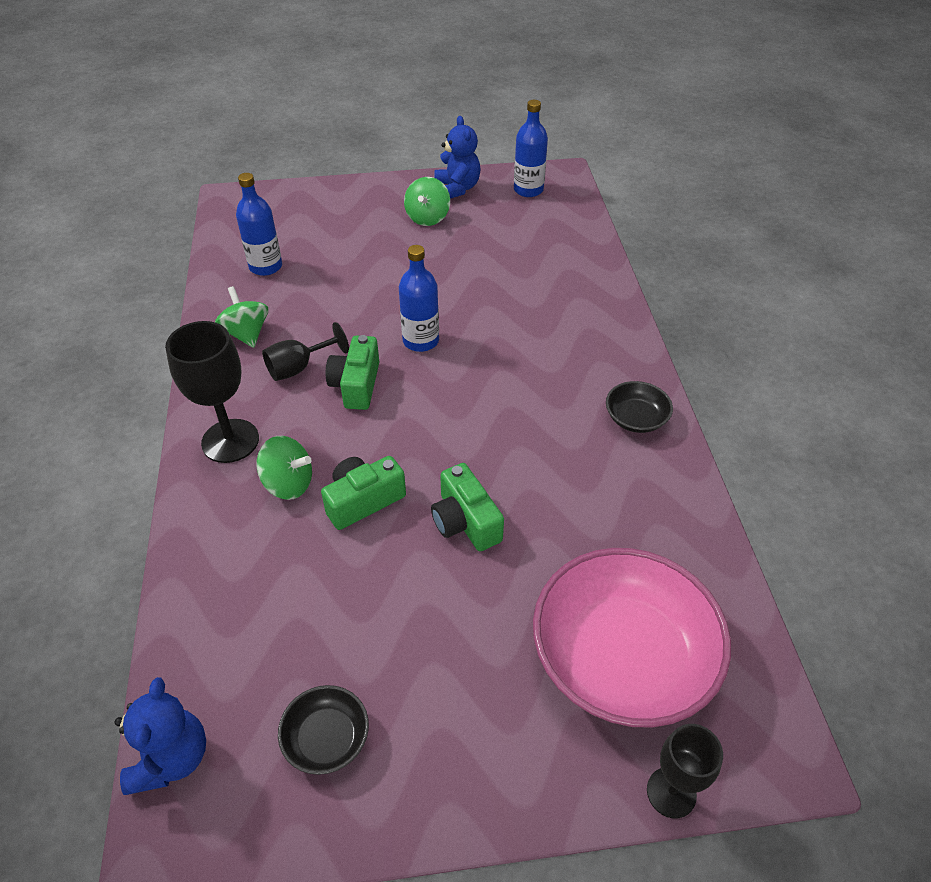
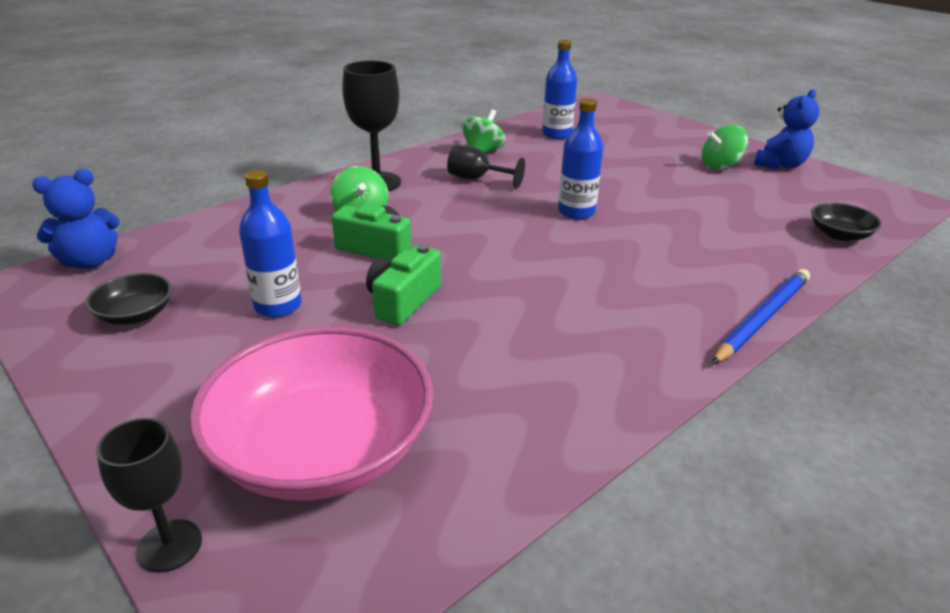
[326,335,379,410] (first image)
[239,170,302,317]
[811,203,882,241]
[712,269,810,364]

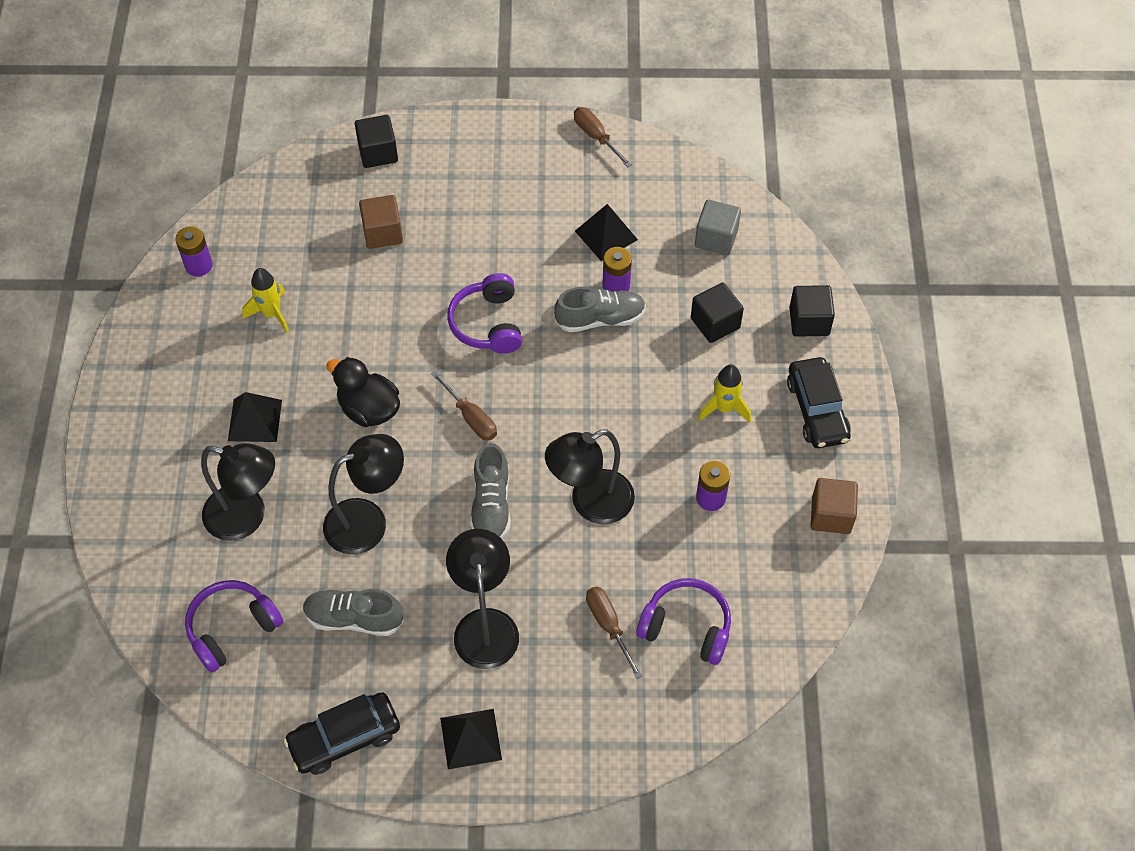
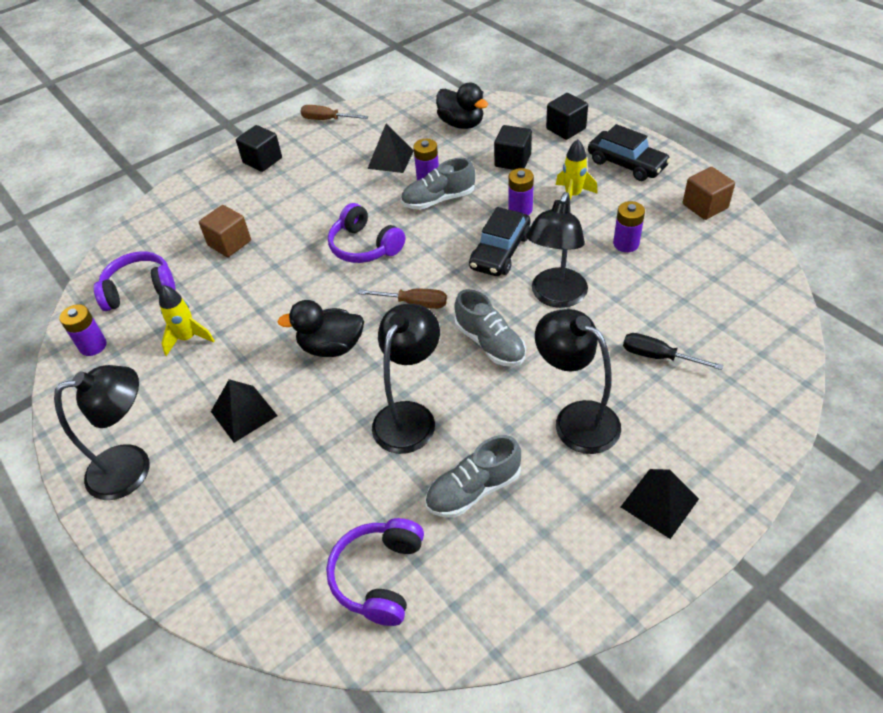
[54,365,149,500]
[469,207,530,276]
[236,125,282,172]
[401,158,475,210]
[623,333,724,370]
[94,252,176,311]
[436,83,488,129]
[508,168,534,215]

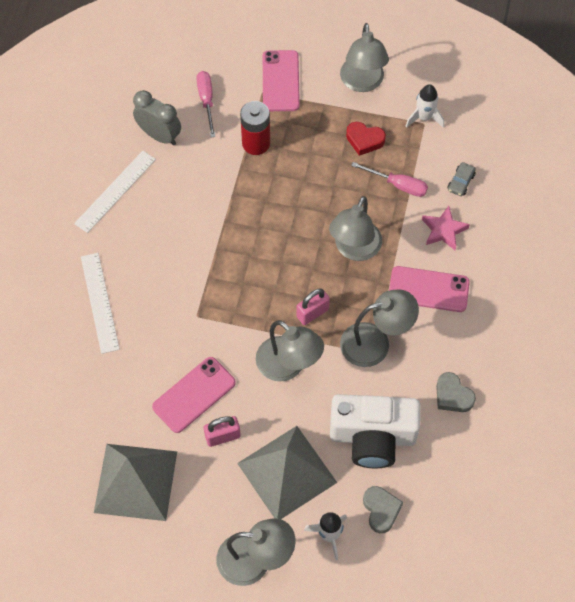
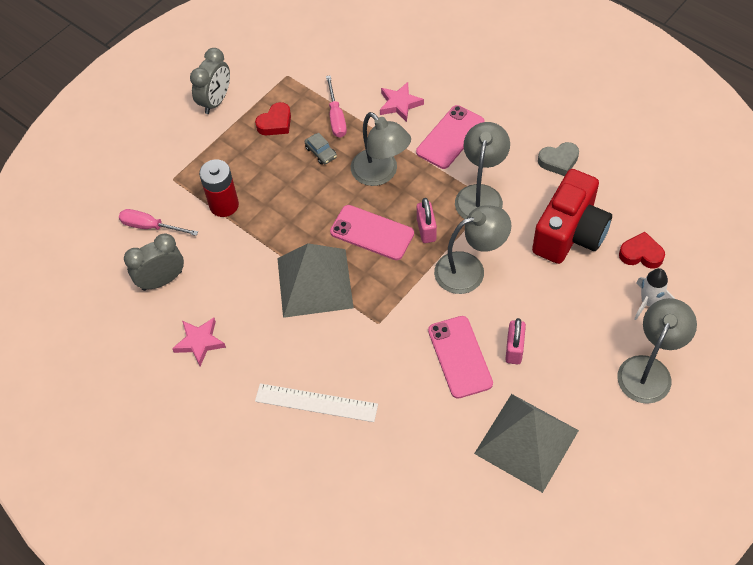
[172,318,226,366]
[277,243,354,318]
[330,205,414,260]
[532,169,612,264]
[190,48,230,114]
[326,76,347,138]
[619,232,665,269]
[405,84,444,128] (first image)
[305,133,337,165]

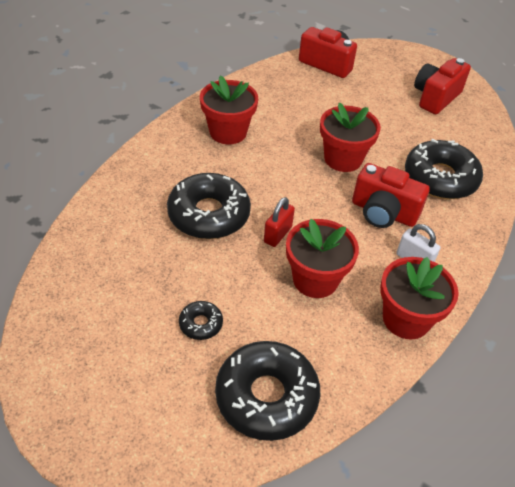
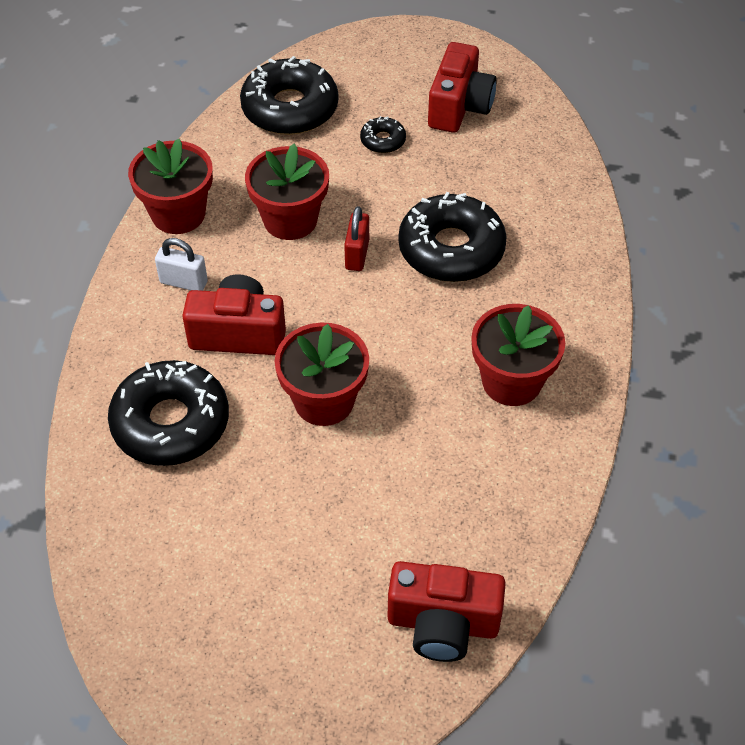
[428,42,497,133]

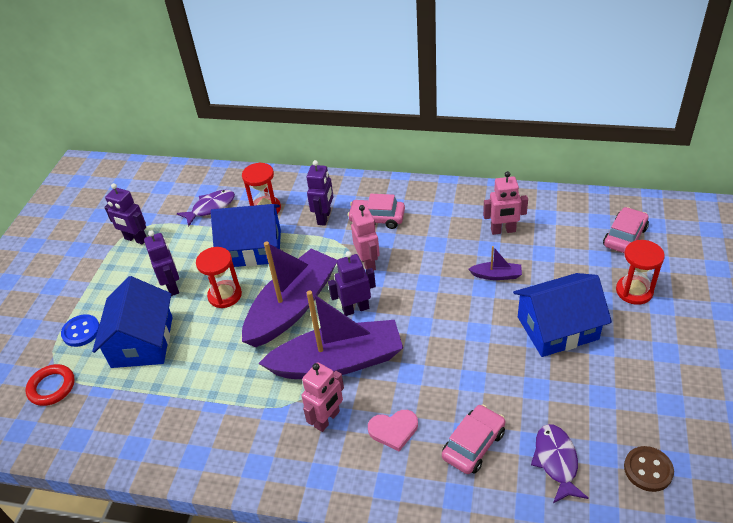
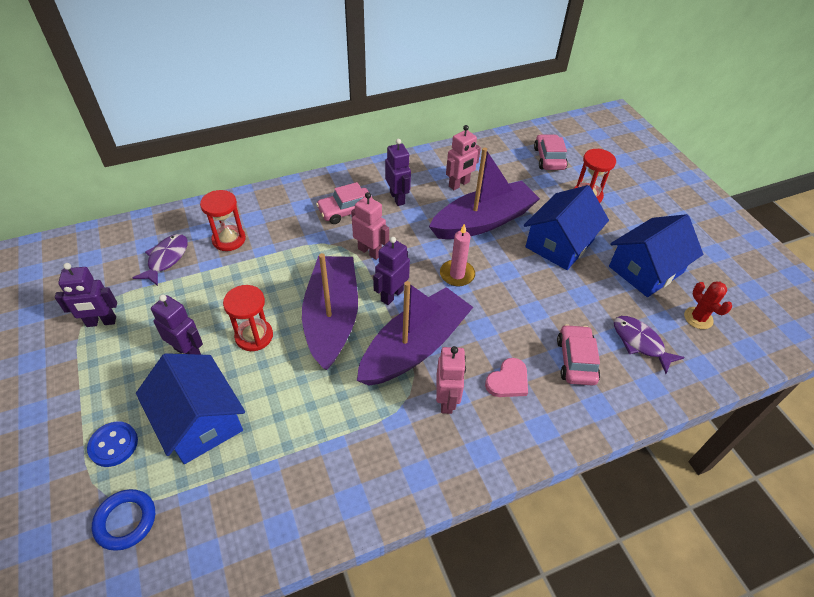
[92,489,155,551]
[609,214,703,297]
[385,139,411,206]
[429,147,540,239]
[684,282,732,329]
[440,224,475,286]

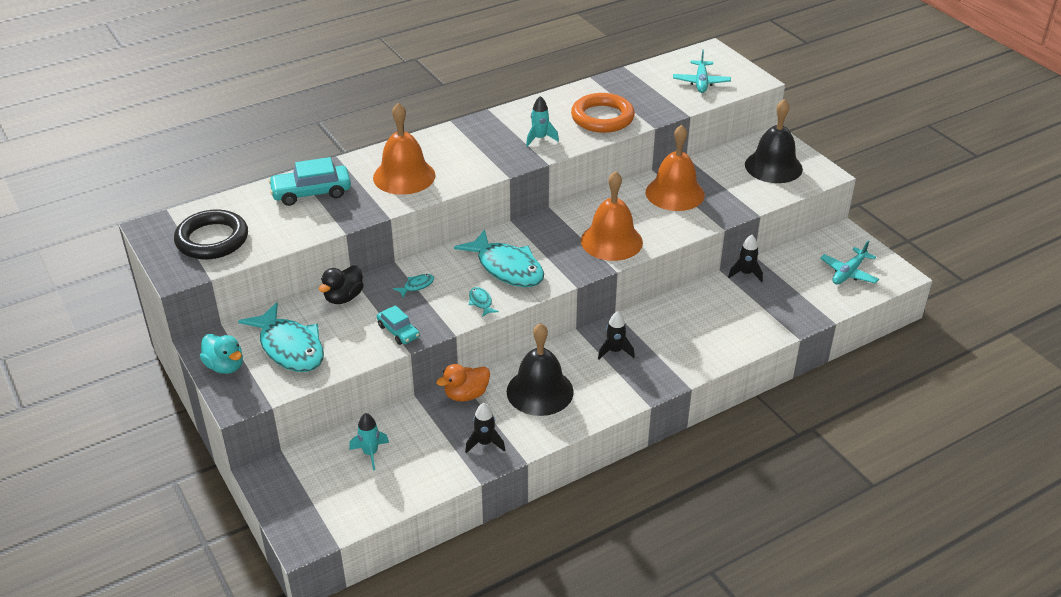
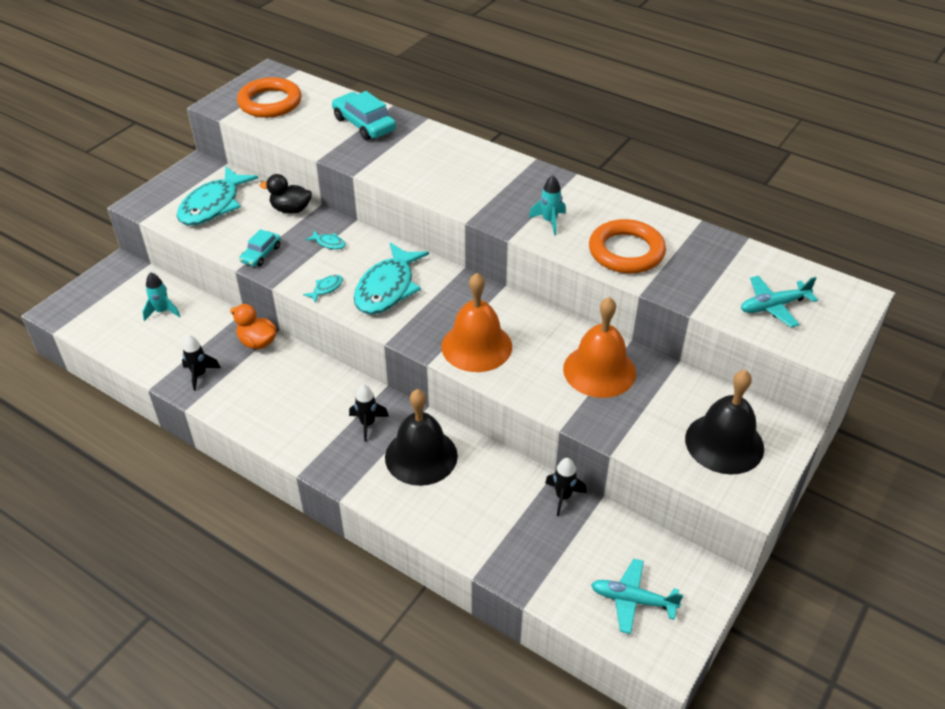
[237,77,302,118]
[200,334,243,374] (first image)
[373,103,436,195] (first image)
[385,389,458,486]

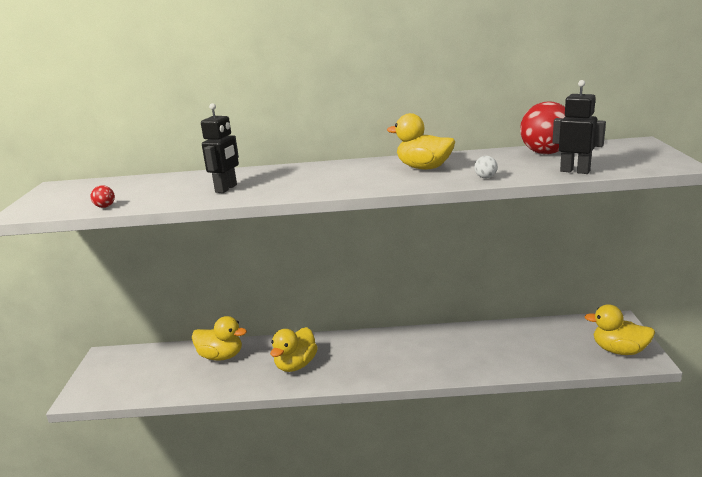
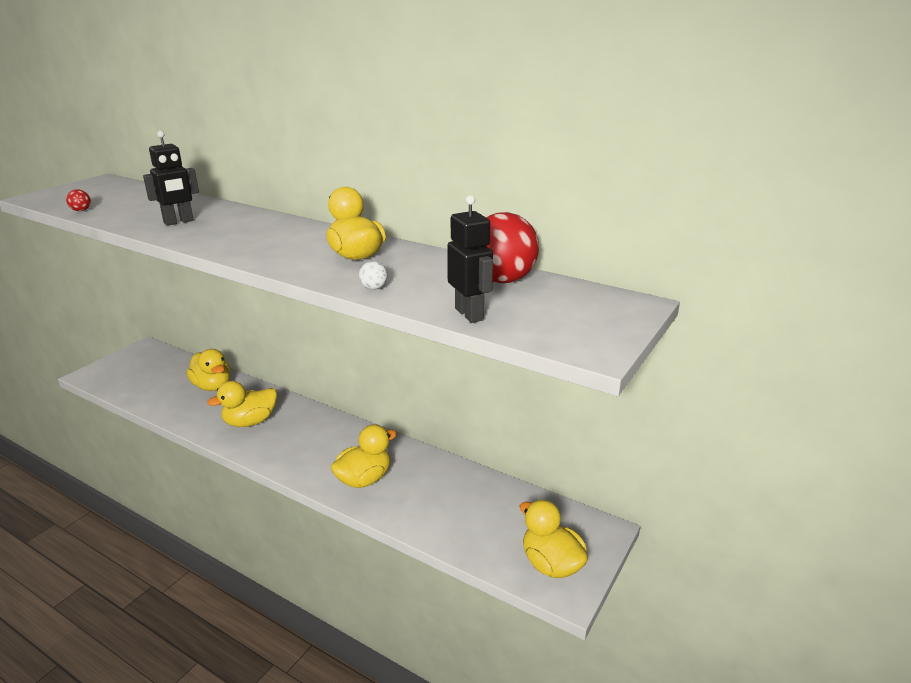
[331,424,397,488]

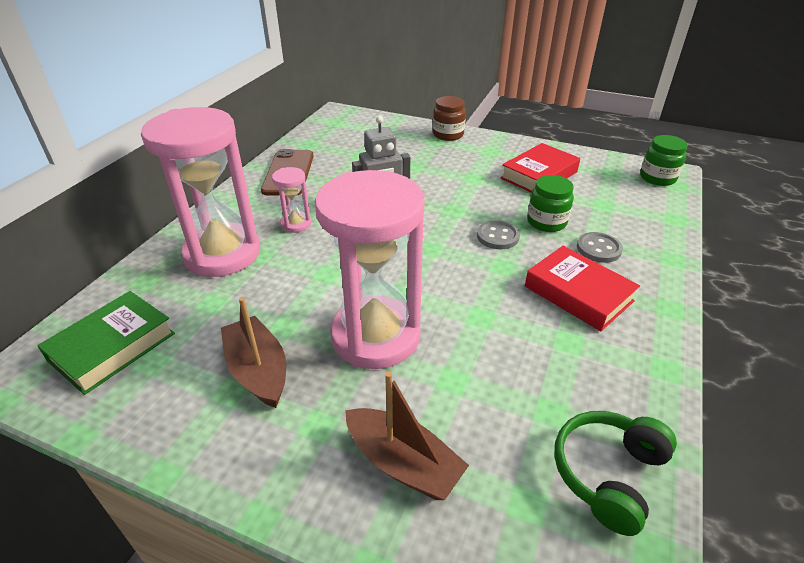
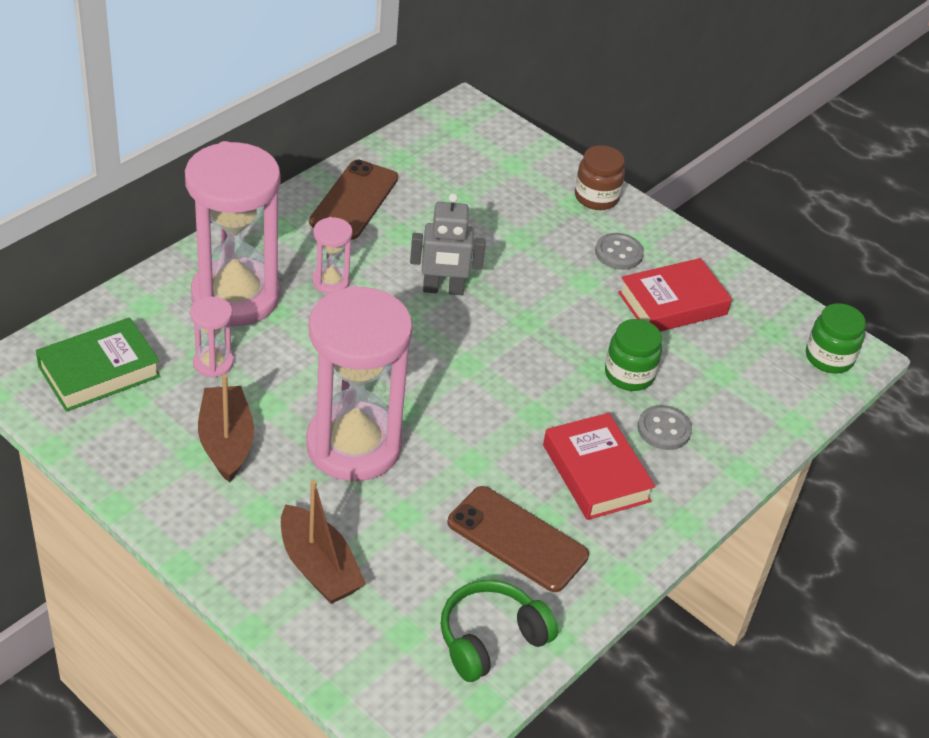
[595,233,644,270]
[190,297,234,378]
[447,486,589,592]

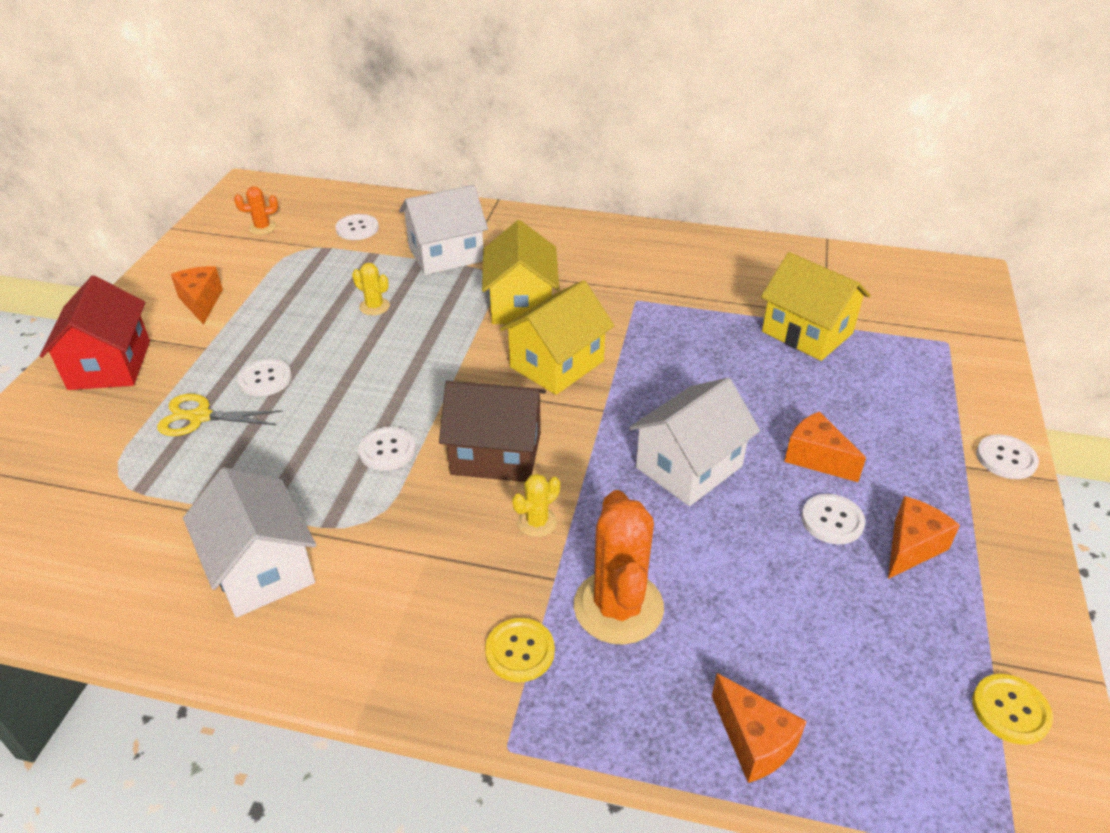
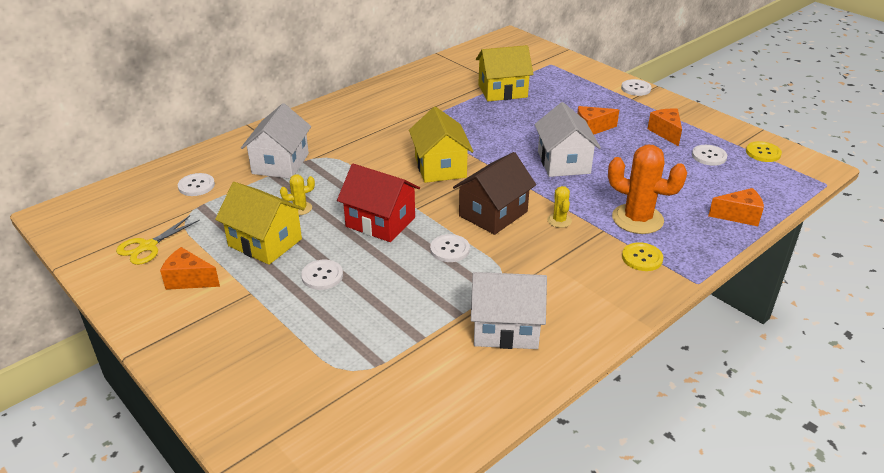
[337,164,420,242]
[116,216,200,265]
[234,186,278,235] (first image)
[215,182,305,265]
[692,145,727,166]

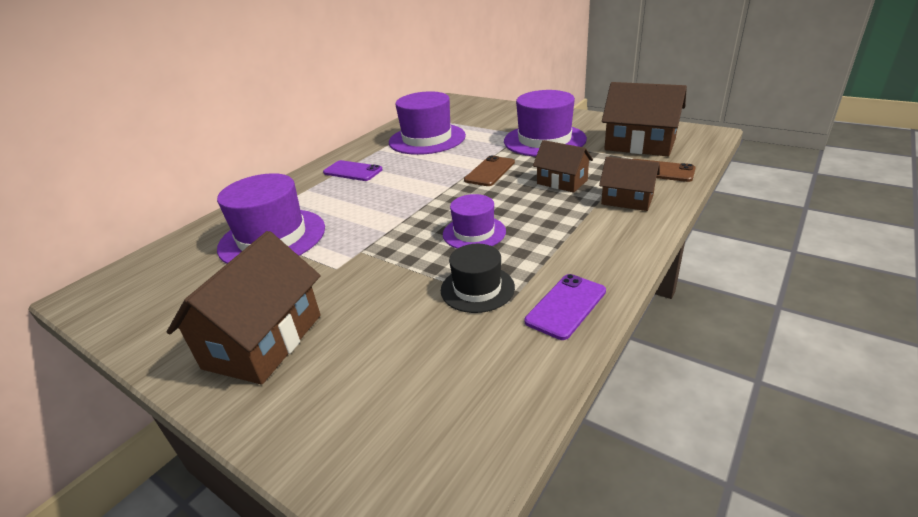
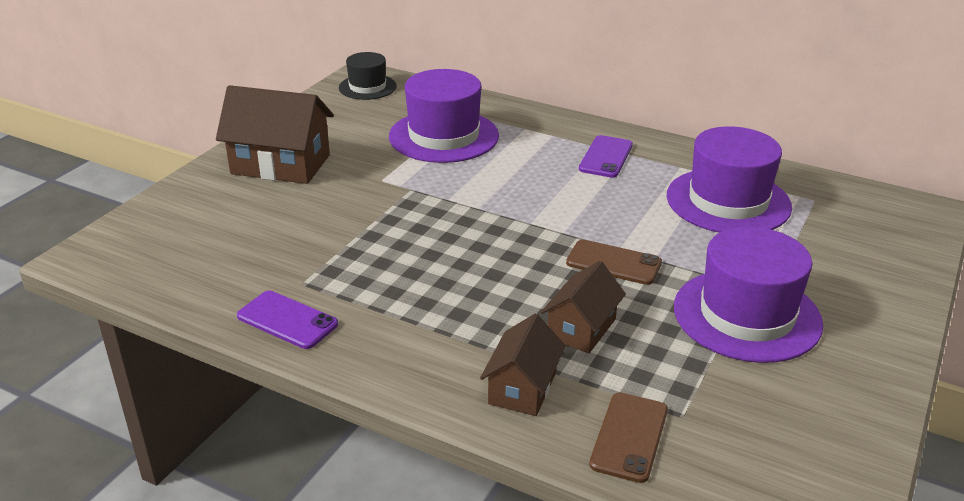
[339,52,397,100]
[443,194,506,249] (first image)
[602,82,687,156] (first image)

